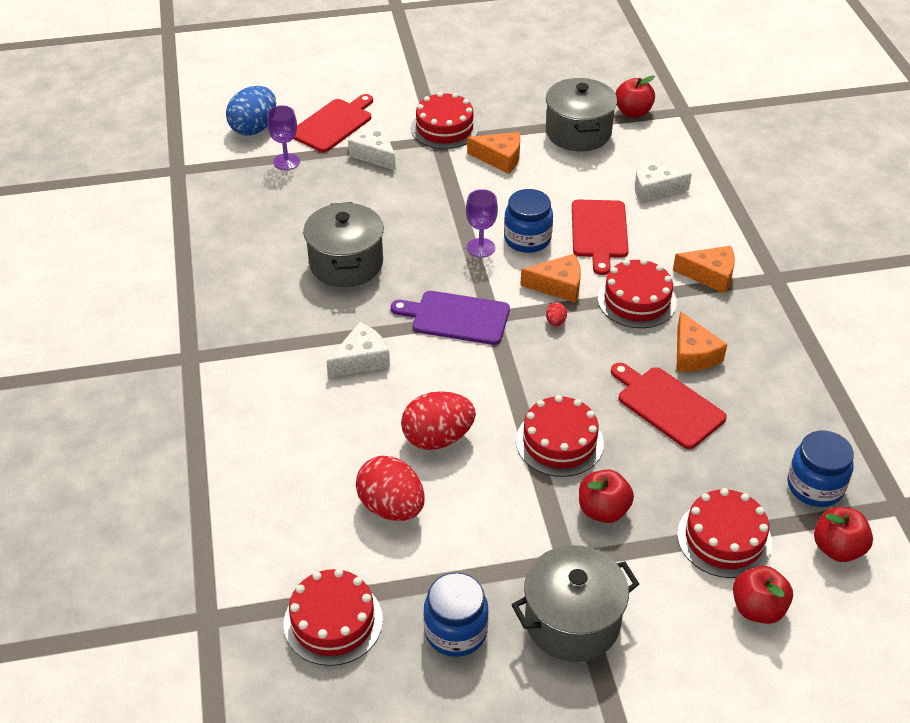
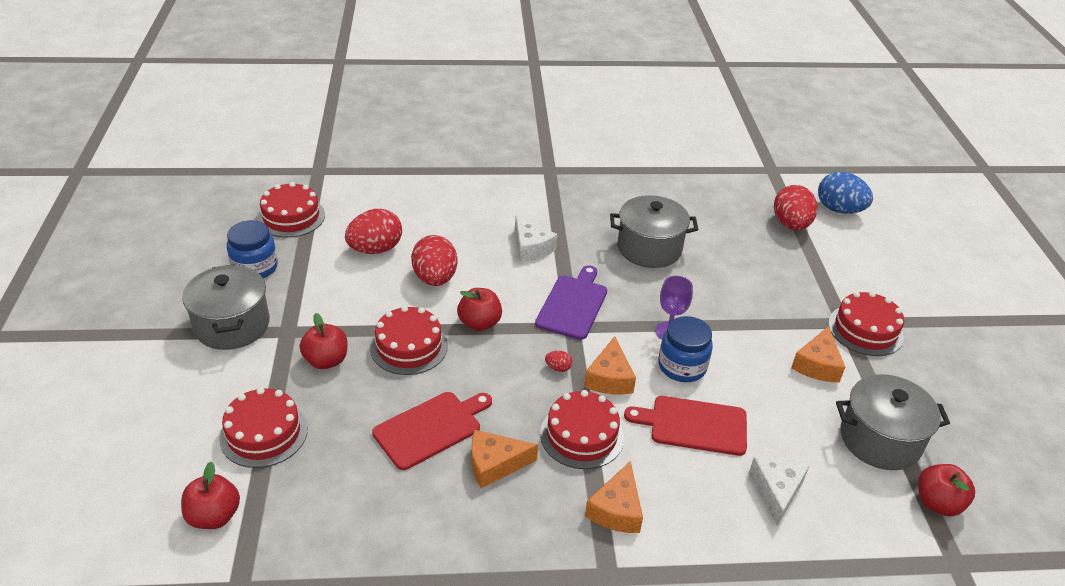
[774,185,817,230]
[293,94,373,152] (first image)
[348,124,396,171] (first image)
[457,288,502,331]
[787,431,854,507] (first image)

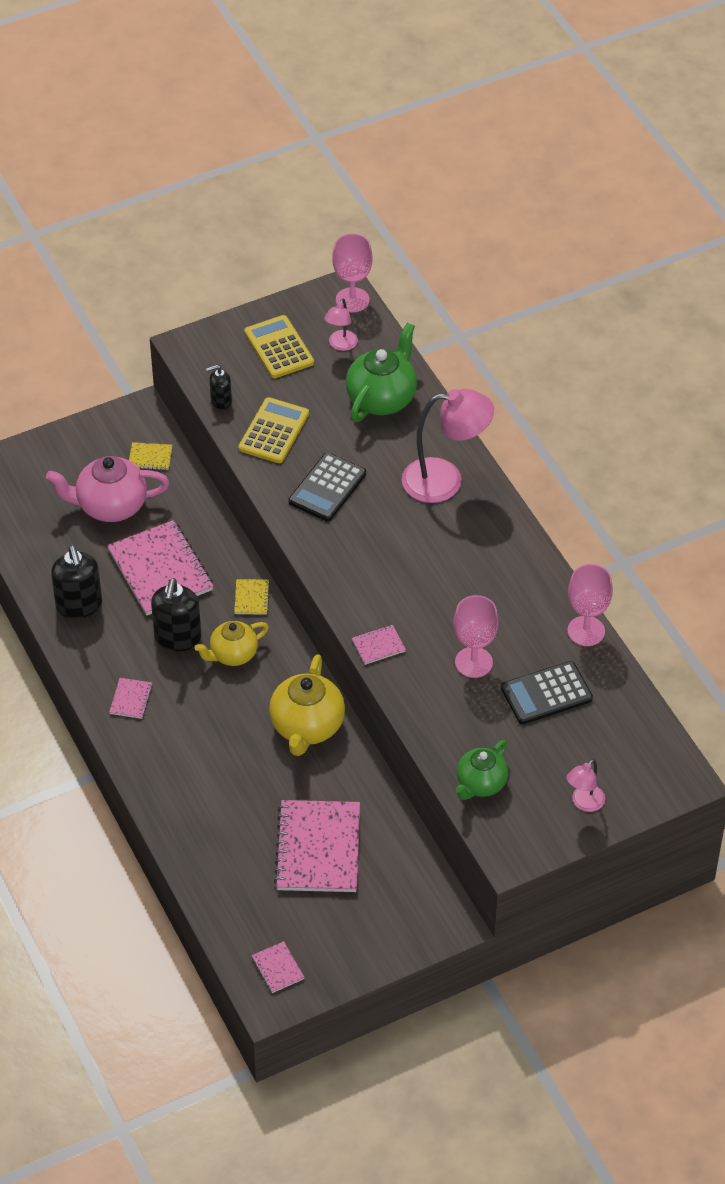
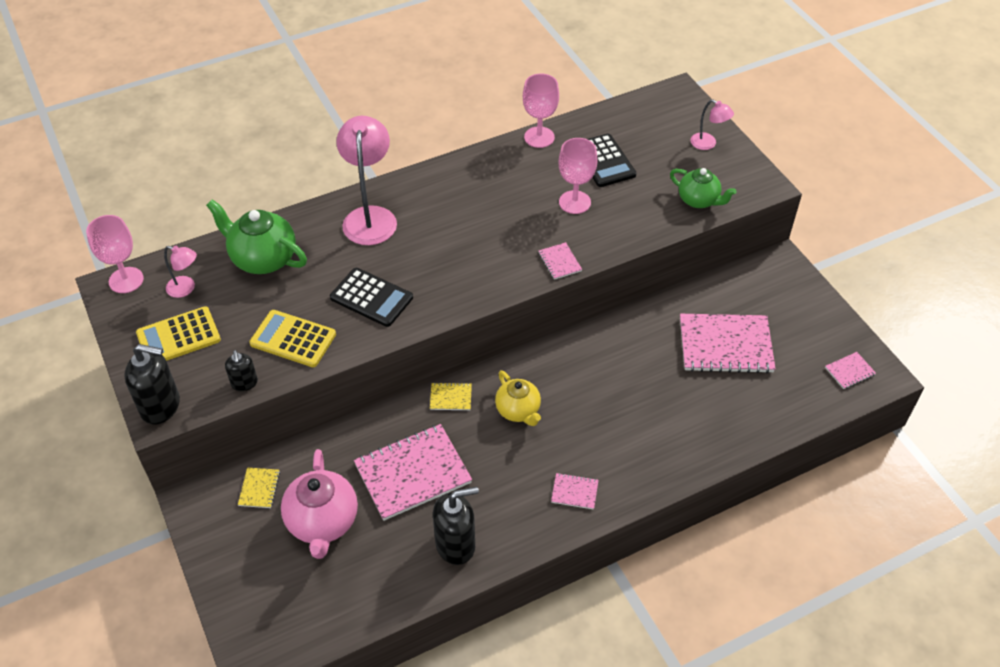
[124,344,180,424]
[269,654,345,756] (first image)

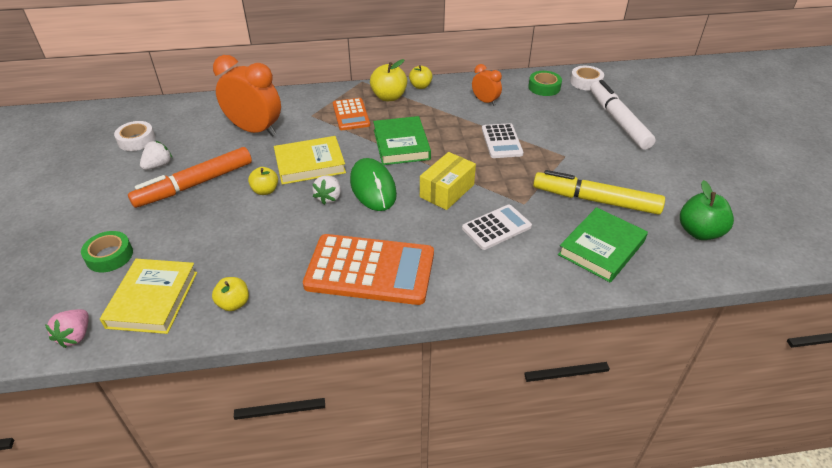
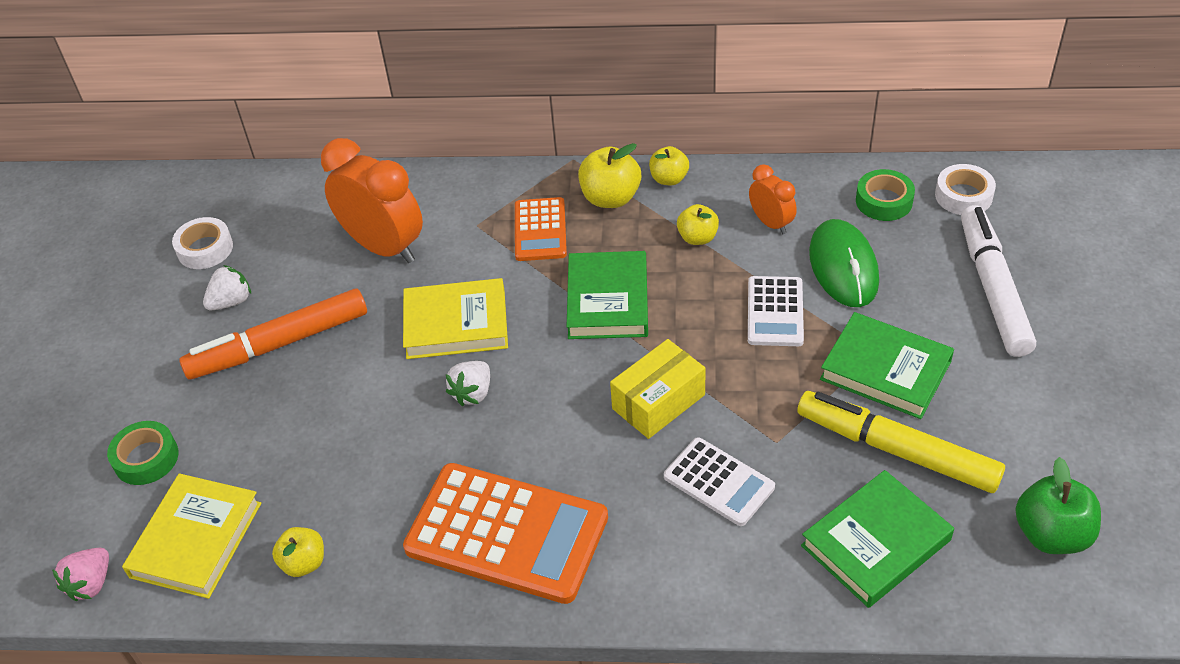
[677,204,719,245]
[809,219,879,307]
[664,437,775,526]
[820,312,954,419]

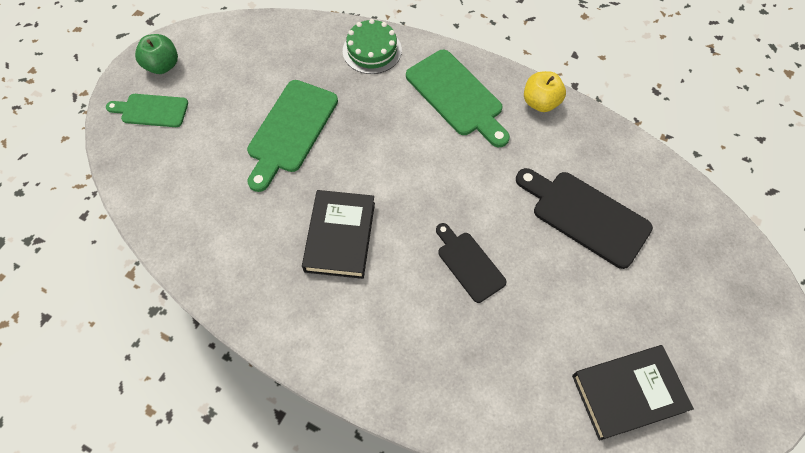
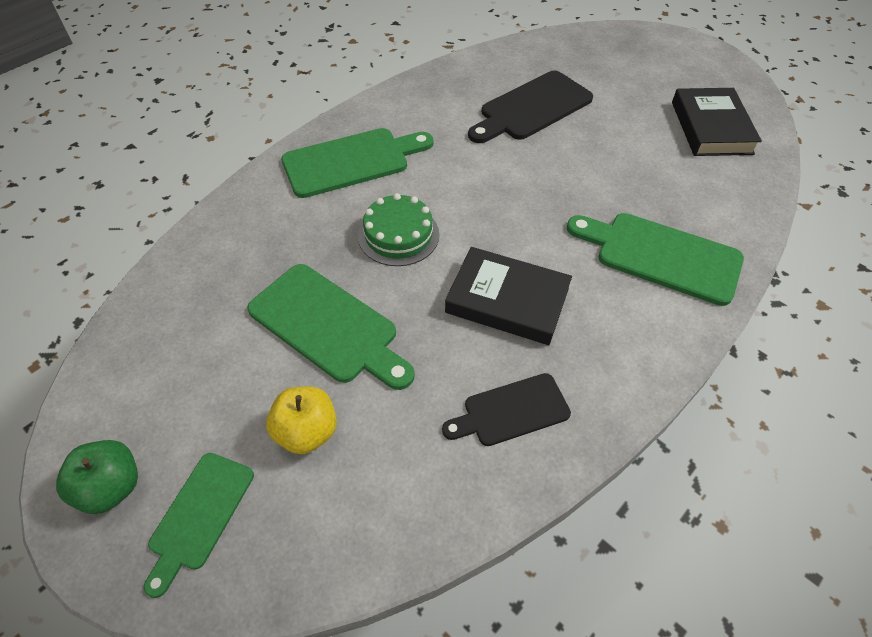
[358,193,439,266]
[442,373,571,446]
[266,387,337,454]
[567,213,744,306]

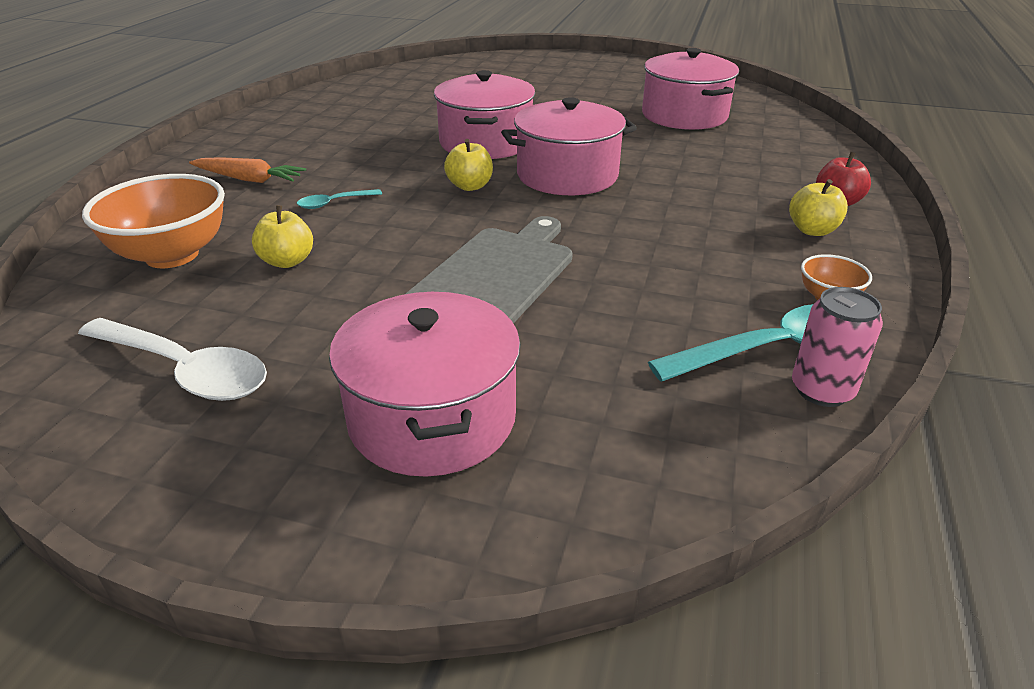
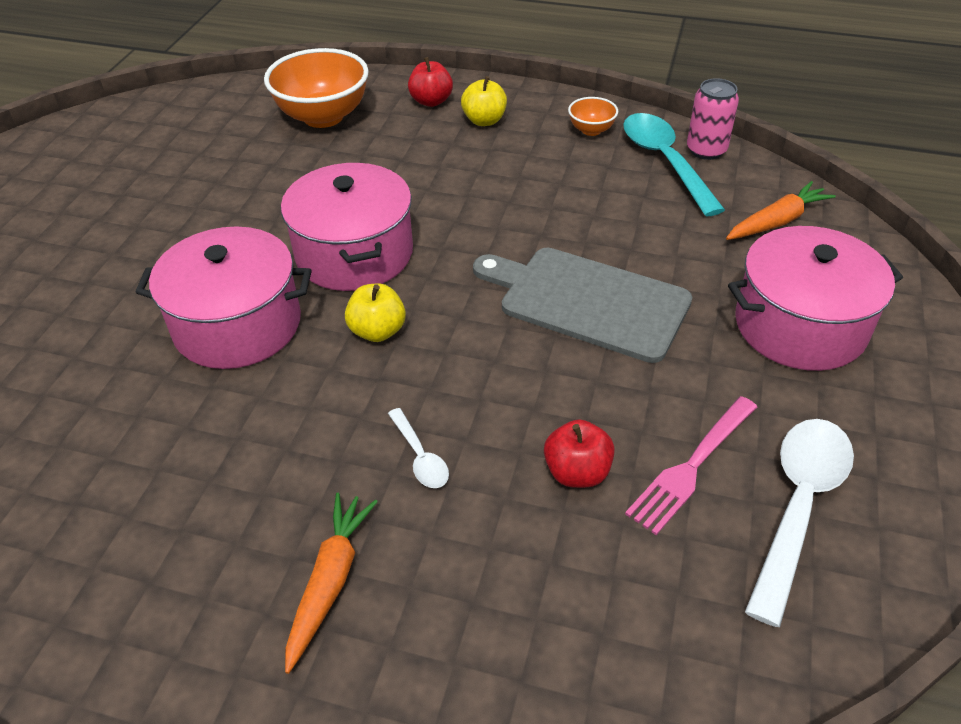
[264,48,369,128]
[544,419,615,488]
[388,408,449,488]
[642,48,739,130] (first image)
[625,396,757,535]
[726,181,836,240]

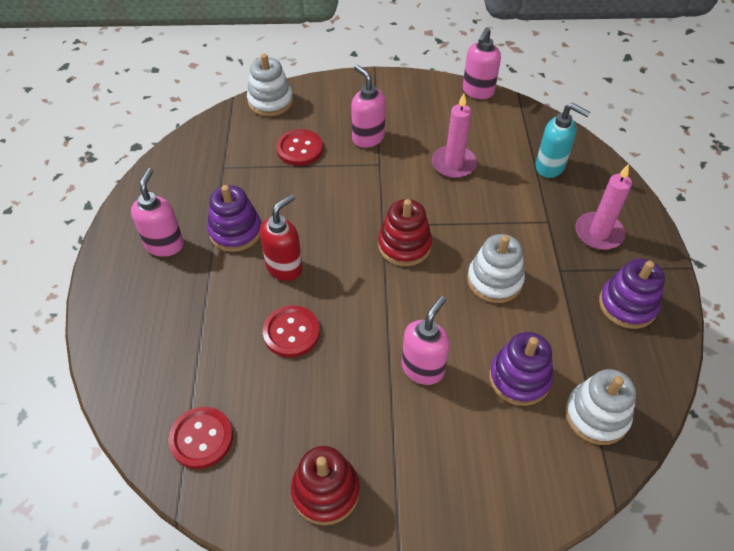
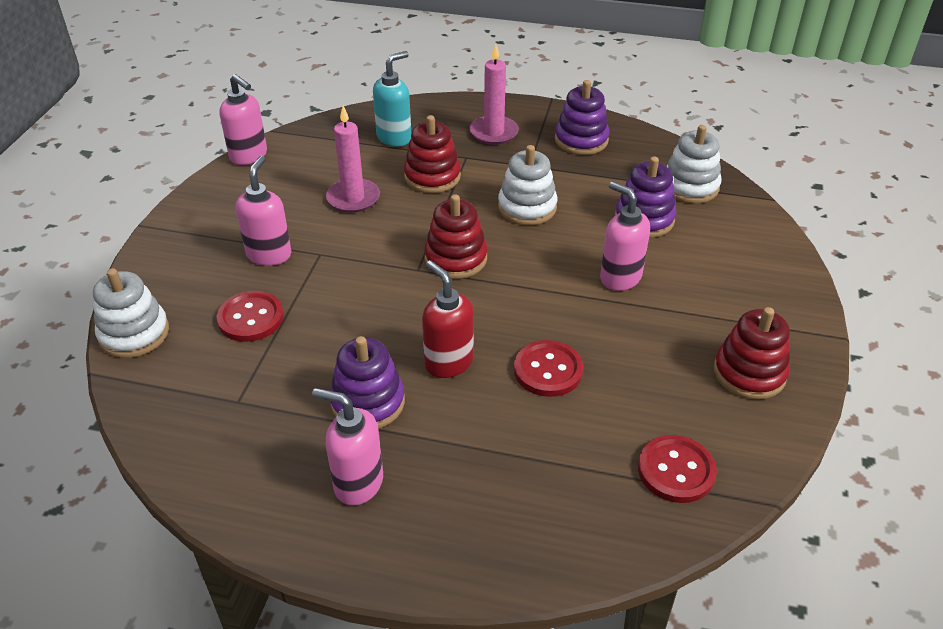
[236,156,291,266]
[404,115,461,193]

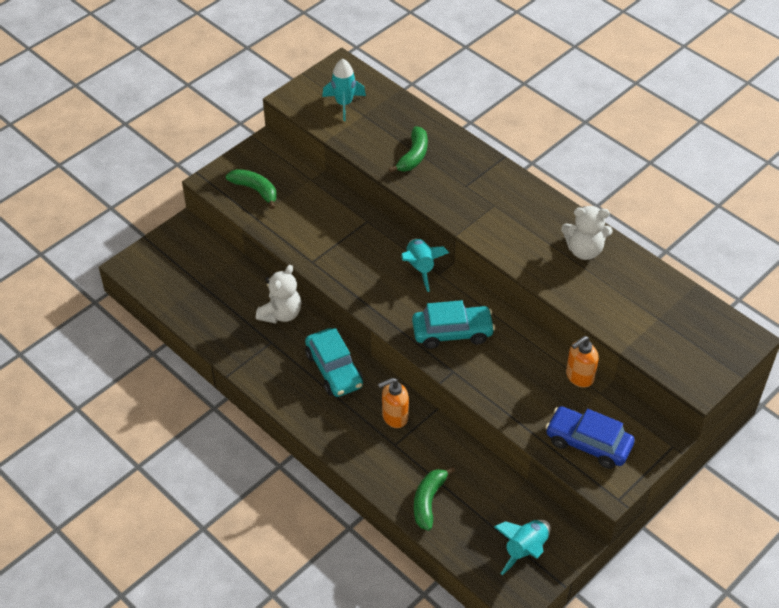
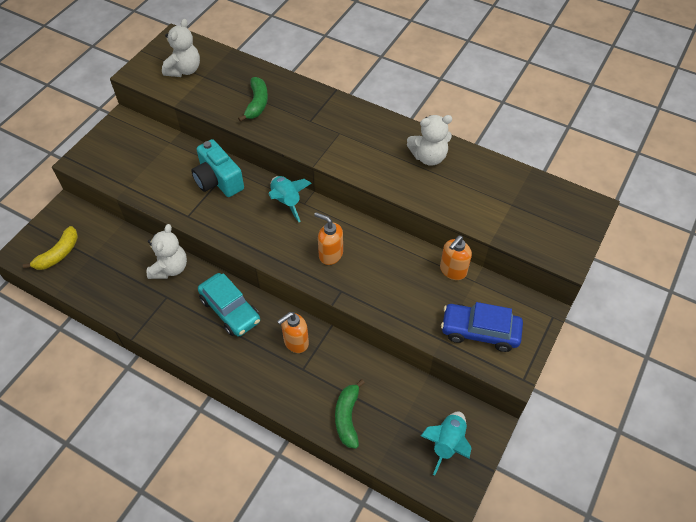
[226,169,277,209] (first image)
[162,19,200,77]
[314,212,343,265]
[23,226,78,270]
[191,139,244,197]

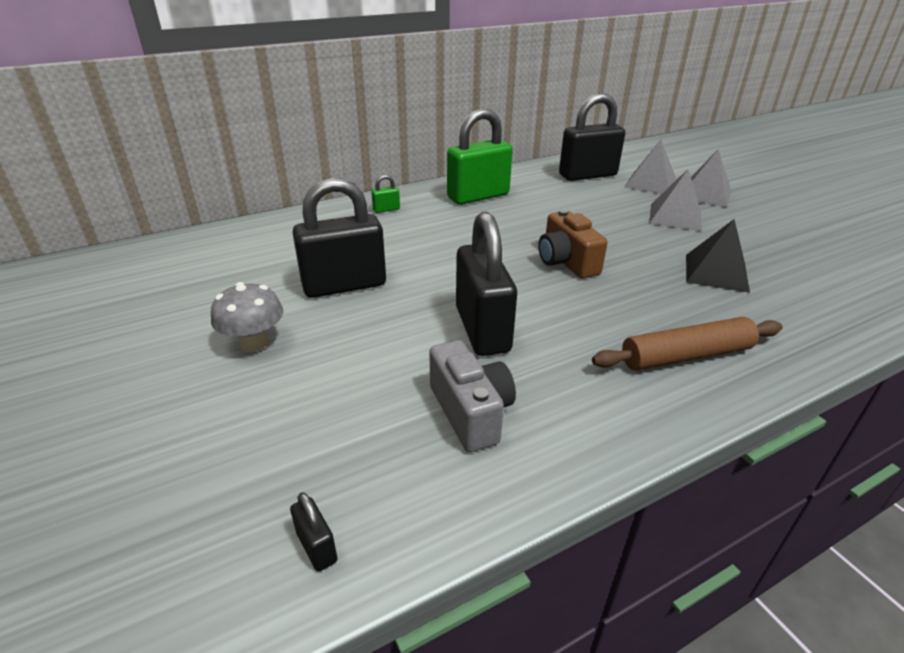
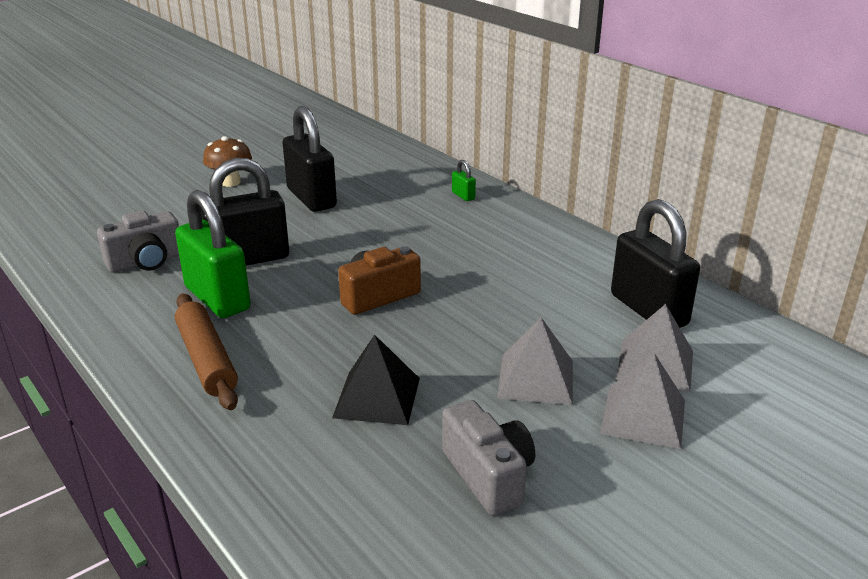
[203,136,252,187]
[290,492,338,572] (first image)
[175,190,251,318]
[442,400,535,516]

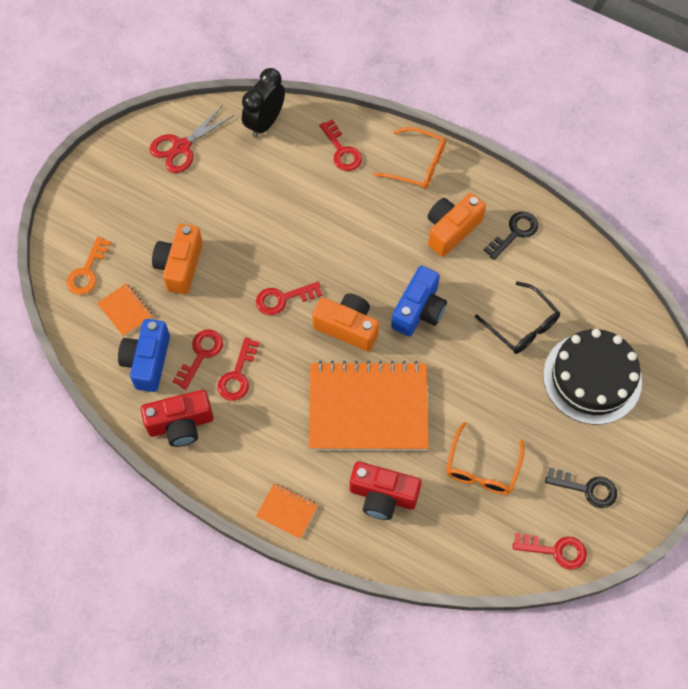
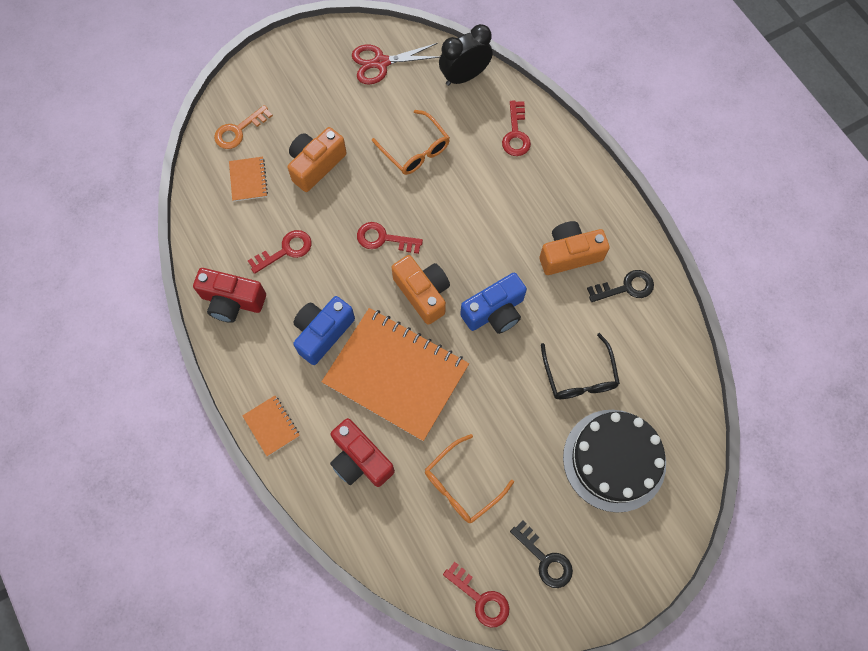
[293,296,355,365]
[218,337,259,401] (first image)
[372,110,450,175]

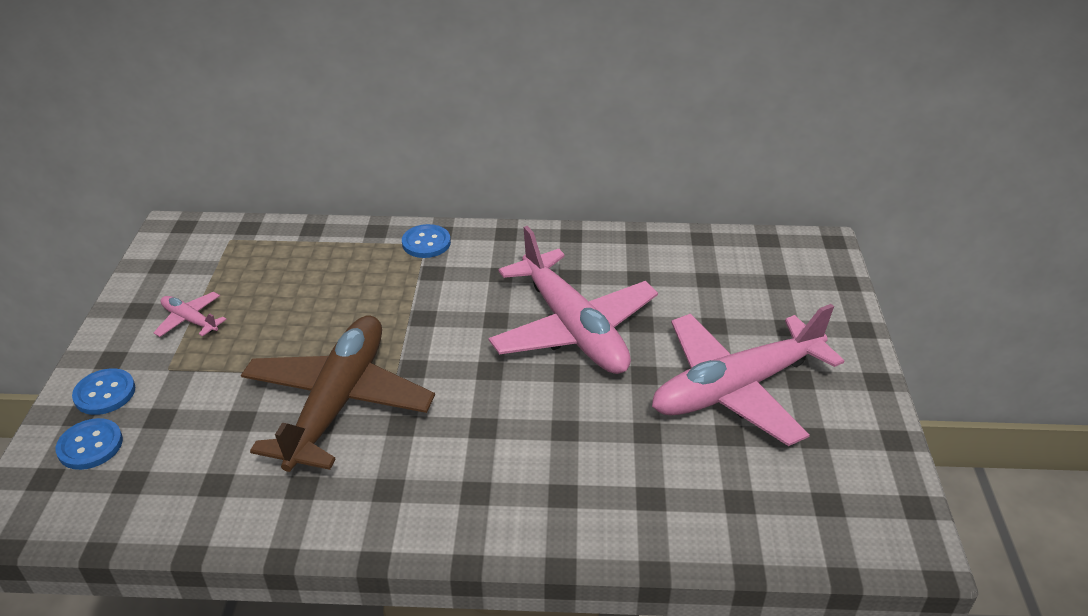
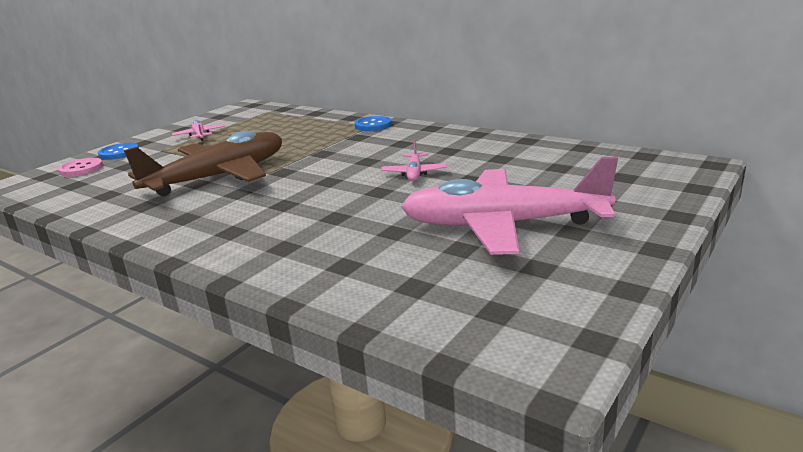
[58,158,103,177]
[381,140,447,181]

